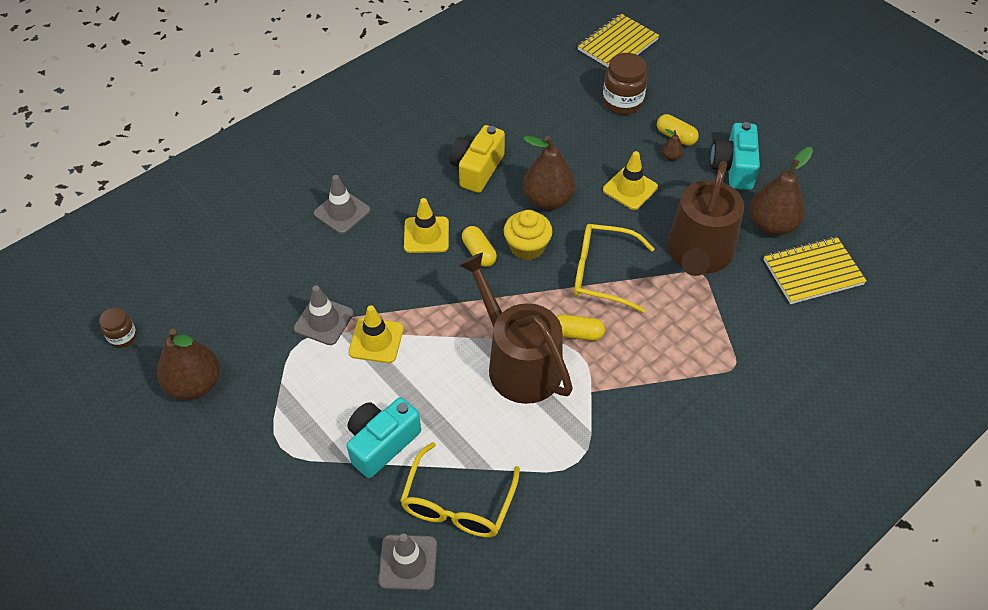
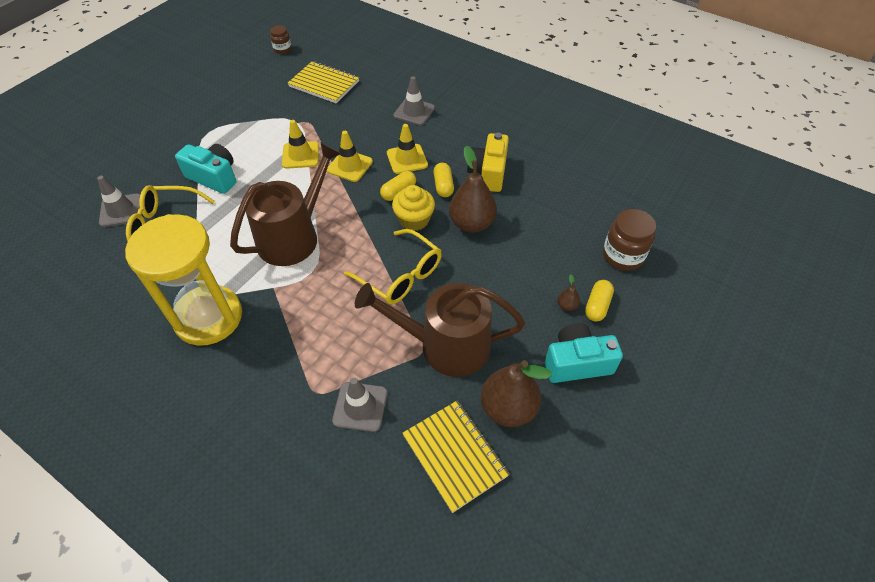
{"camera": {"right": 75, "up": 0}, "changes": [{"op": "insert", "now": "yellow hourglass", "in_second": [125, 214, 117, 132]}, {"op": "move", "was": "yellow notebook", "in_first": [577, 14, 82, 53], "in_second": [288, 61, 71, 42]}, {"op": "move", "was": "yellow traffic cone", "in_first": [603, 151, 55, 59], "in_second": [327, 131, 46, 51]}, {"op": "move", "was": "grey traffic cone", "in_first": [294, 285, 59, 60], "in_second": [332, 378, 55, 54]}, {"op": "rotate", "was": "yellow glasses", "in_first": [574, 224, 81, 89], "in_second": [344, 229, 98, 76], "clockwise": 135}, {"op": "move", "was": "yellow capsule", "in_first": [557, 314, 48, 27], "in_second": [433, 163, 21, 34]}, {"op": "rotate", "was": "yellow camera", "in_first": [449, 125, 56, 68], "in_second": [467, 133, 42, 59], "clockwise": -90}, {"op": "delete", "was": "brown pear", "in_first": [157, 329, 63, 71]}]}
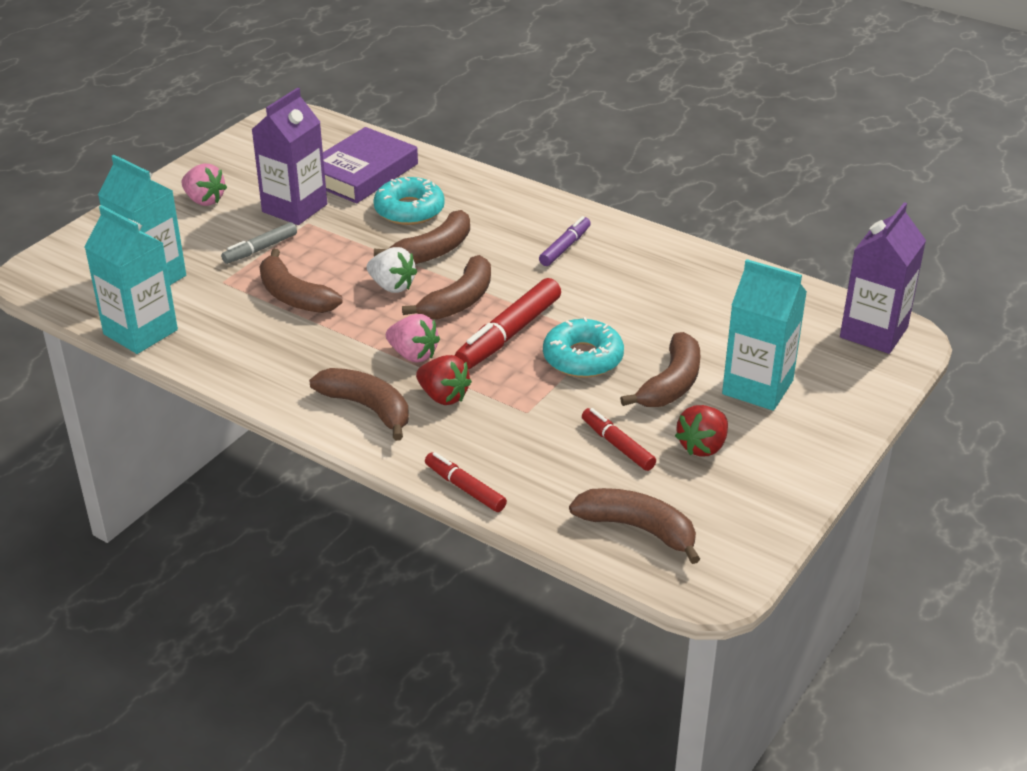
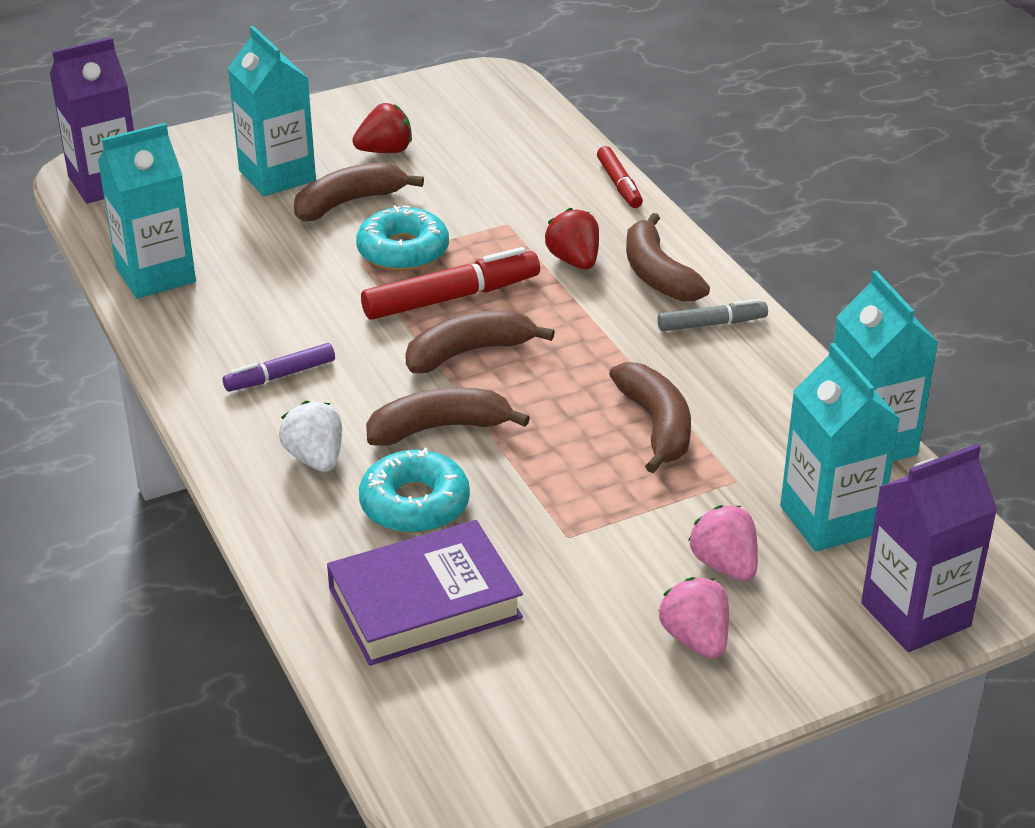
{"camera": {"right": -150, "up": 0}, "changes": [{"op": "insert", "now": "turquoise carton", "in_second": [98, 123, 98, 176]}, {"op": "move", "was": "white strawberry", "in_first": [367, 247, 50, 46], "in_second": [279, 401, 63, 71]}, {"op": "move", "was": "grey marker", "in_first": [221, 222, 76, 42], "in_second": [657, 299, 111, 32]}, {"op": "move", "was": "pink strawberry", "in_first": [386, 314, 54, 49], "in_second": [688, 505, 70, 76]}, {"op": "move", "was": "purple carton", "in_first": [252, 88, 75, 137], "in_second": [861, 444, 137, 208]}, {"op": "delete", "was": "brown banana", "in_first": [569, 488, 131, 76]}, {"op": "delete", "was": "red marker", "in_first": [582, 408, 74, 63]}]}
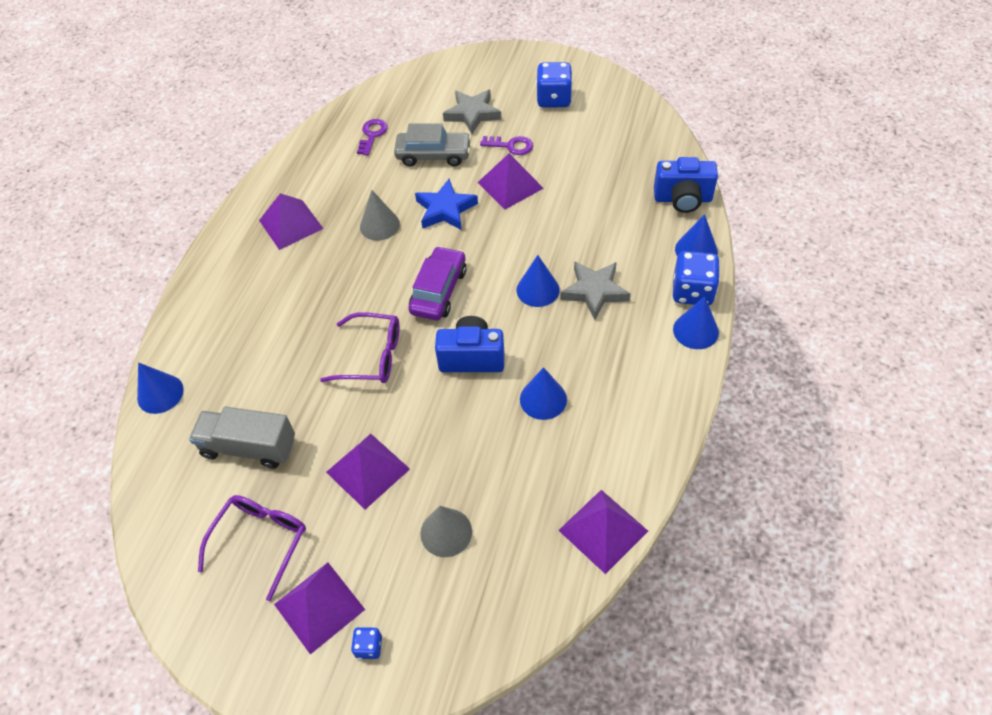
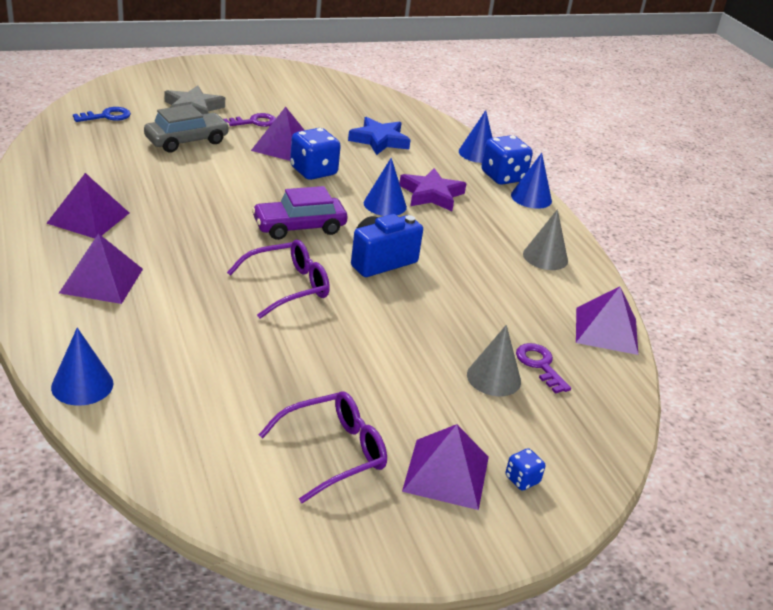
{"camera": {"right": -45, "up": -20}, "changes": [{"op": "move", "was": "purple pyramid", "in_first": [326, 434, 84, 76], "in_second": [59, 233, 84, 71]}, {"op": "insert", "now": "blue key", "in_second": [73, 107, 58, 15]}, {"op": "rotate", "was": "purple car", "in_first": [408, 246, 59, 74], "in_second": [252, 186, 95, 54], "clockwise": -90}, {"op": "rotate", "was": "purple glasses", "in_first": [198, 495, 108, 106], "in_second": [259, 391, 128, 112], "clockwise": 75}, {"op": "move", "was": "blue dice", "in_first": [536, 62, 36, 45], "in_second": [290, 128, 51, 52]}, {"op": "move", "was": "blue star", "in_first": [415, 179, 63, 51], "in_second": [348, 117, 63, 38]}, {"op": "recolor", "was": "grey star", "now": "purple star", "in_first": [560, 261, 71, 59], "in_second": [400, 168, 67, 43]}, {"op": "move", "was": "purple key", "in_first": [357, 119, 31, 36], "in_second": [516, 343, 55, 51]}, {"op": "move", "was": "grey cone", "in_first": [360, 190, 40, 51], "in_second": [523, 209, 45, 61]}, {"op": "delete", "was": "grey truck", "in_first": [189, 407, 106, 62]}, {"op": "delete", "was": "blue cone", "in_first": [520, 367, 47, 53]}, {"op": "delete", "was": "blue camera", "in_first": [654, 157, 64, 56]}]}
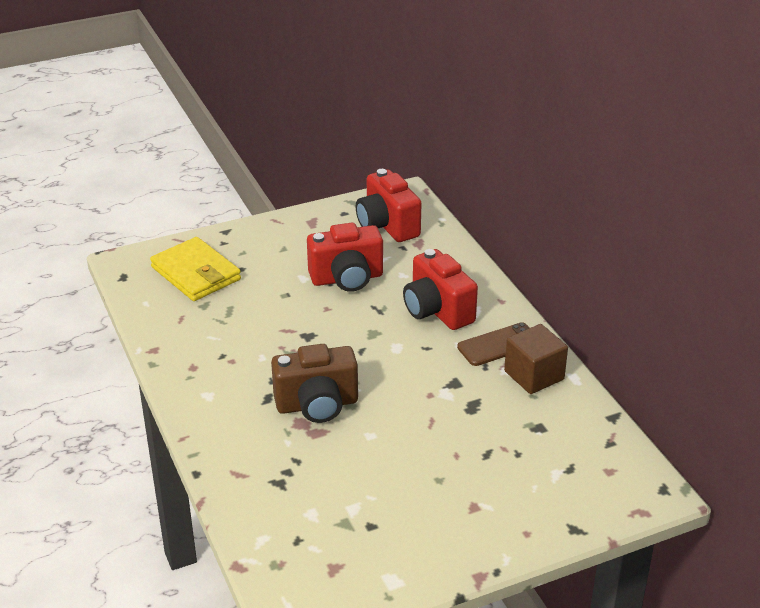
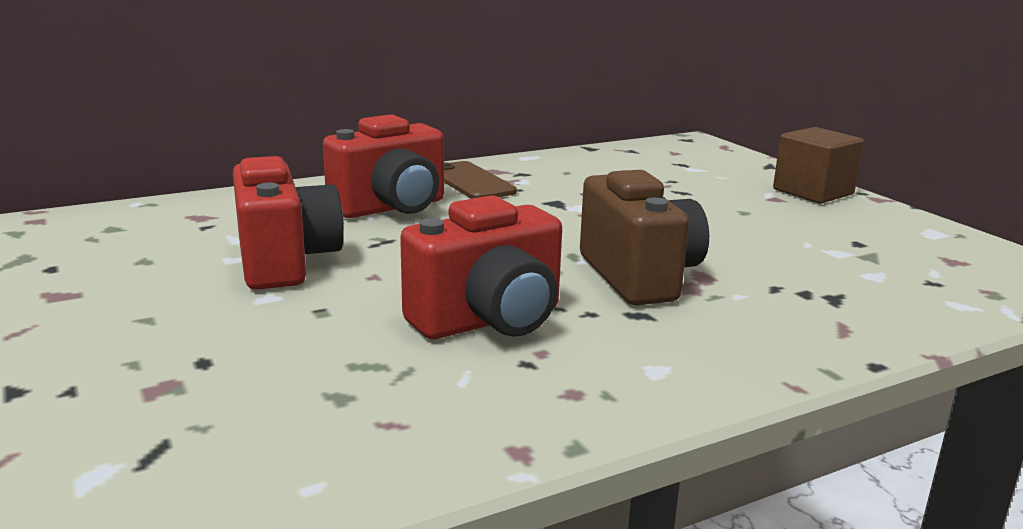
{"camera": {"right": -95, "up": -15}, "changes": [{"op": "move", "was": "red camera", "in_first": [356, 169, 65, 73], "in_second": [400, 196, 162, 143]}, {"op": "move", "was": "brown cube", "in_first": [504, 324, 64, 70], "in_second": [773, 127, 91, 77]}, {"op": "delete", "was": "yellow wallet", "in_first": [150, 237, 91, 64]}]}
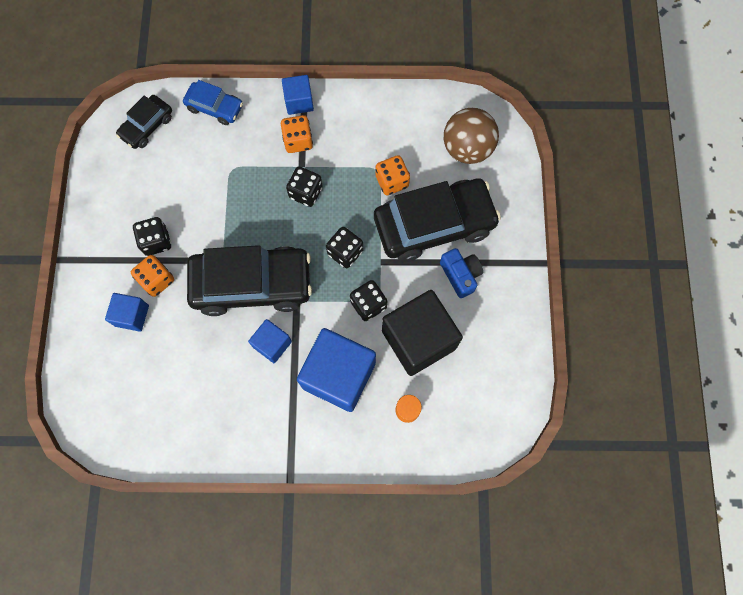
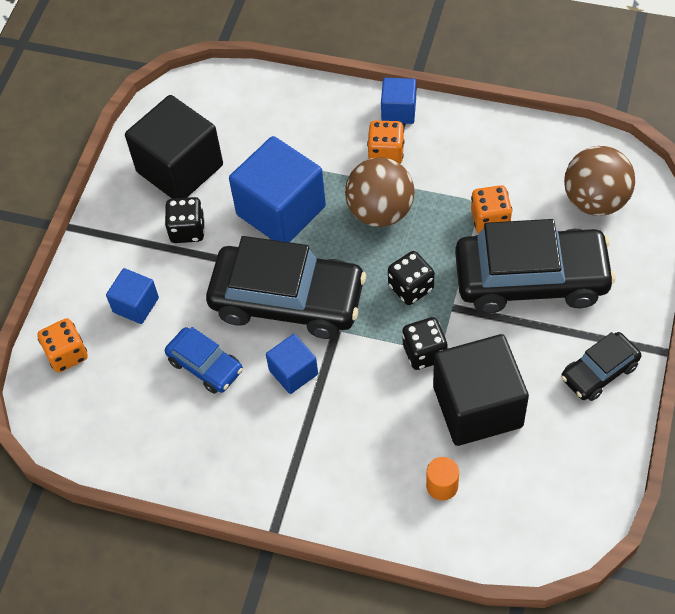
{"camera": {"right": 20, "up": -15}, "changes": [{"op": "move", "was": "orange dice", "in_first": [131, 255, 43, 42], "in_second": [37, 318, 51, 54]}, {"op": "insert", "now": "black cube", "in_second": [125, 95, 98, 104]}, {"op": "move", "was": "blue car", "in_first": [183, 80, 60, 45], "in_second": [165, 327, 78, 67]}, {"op": "move", "was": "blue cube", "in_first": [297, 328, 79, 84], "in_second": [229, 136, 97, 106]}, {"op": "replace", "was": "black dice", "now": "brown ball", "in_first": [286, 167, 37, 40], "in_second": [345, 157, 69, 70]}, {"op": "move", "was": "black car", "in_first": [116, 95, 56, 54], "in_second": [561, 332, 80, 69]}, {"op": "delete", "was": "blue camera", "in_first": [440, 248, 43, 50]}]}
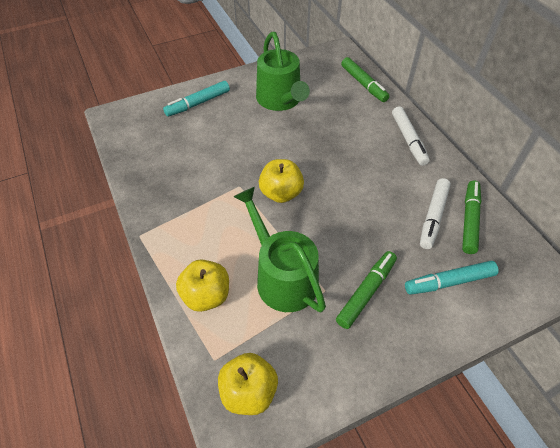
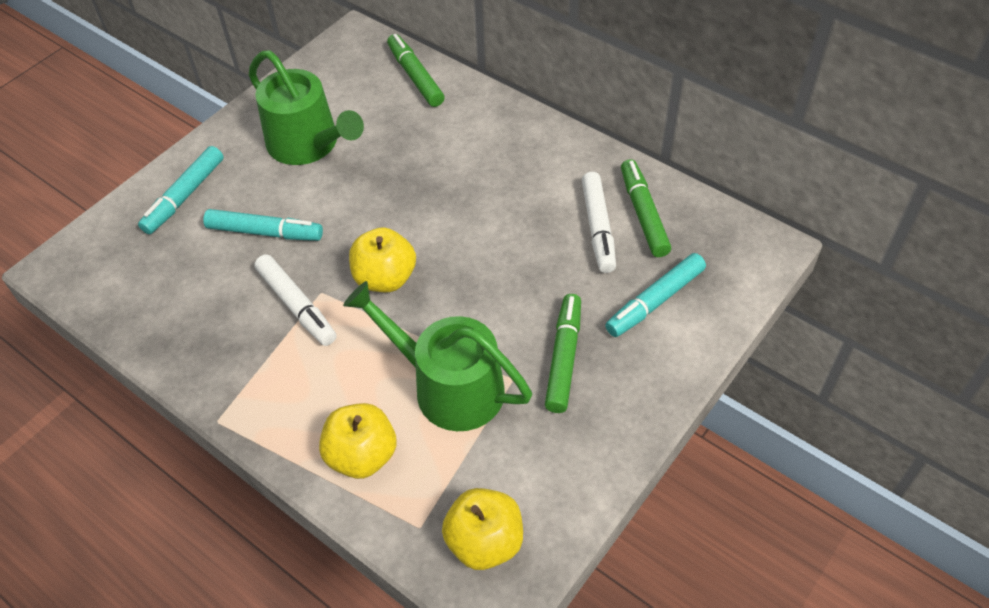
{"camera": {"right": -25, "up": 0}, "changes": [{"op": "insert", "now": "turquoise marker", "in_second": [203, 209, 120, 32]}, {"op": "move", "was": "white marker", "in_first": [392, 106, 38, 60], "in_second": [254, 254, 82, 92]}, {"op": "rotate", "was": "green marker", "in_first": [341, 57, 49, 45], "in_second": [387, 34, 58, 73], "clockwise": -150}]}
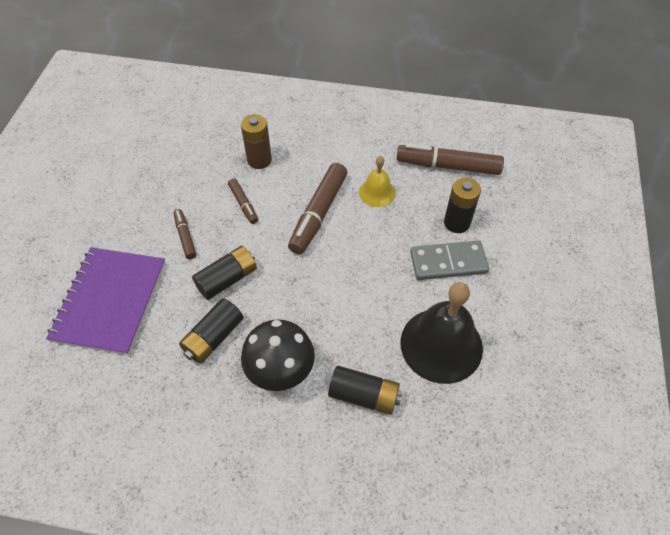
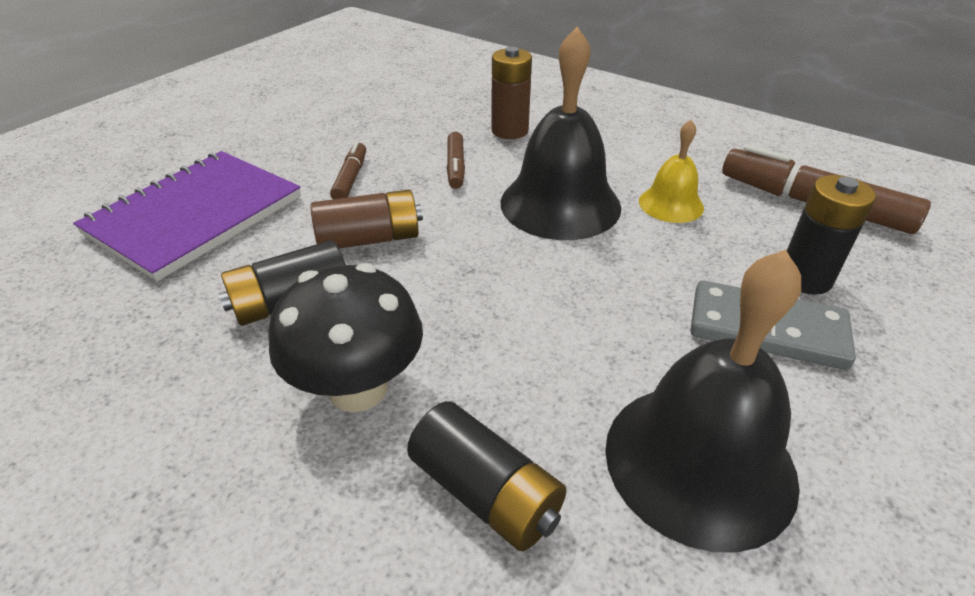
{"camera": {"right": 25, "up": -15}, "changes": [{"op": "recolor", "was": "black battery", "now": "brown battery", "in_first": [192, 246, 65, 54], "in_second": [310, 190, 113, 59]}, {"op": "replace", "was": "brown marker", "now": "black bell", "in_first": [288, 163, 59, 91], "in_second": [501, 27, 120, 213]}]}
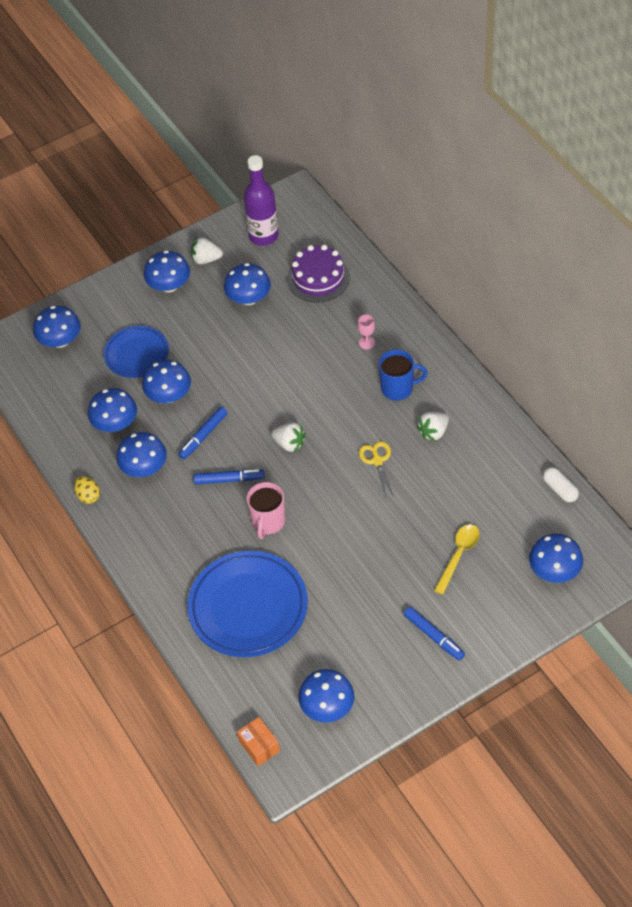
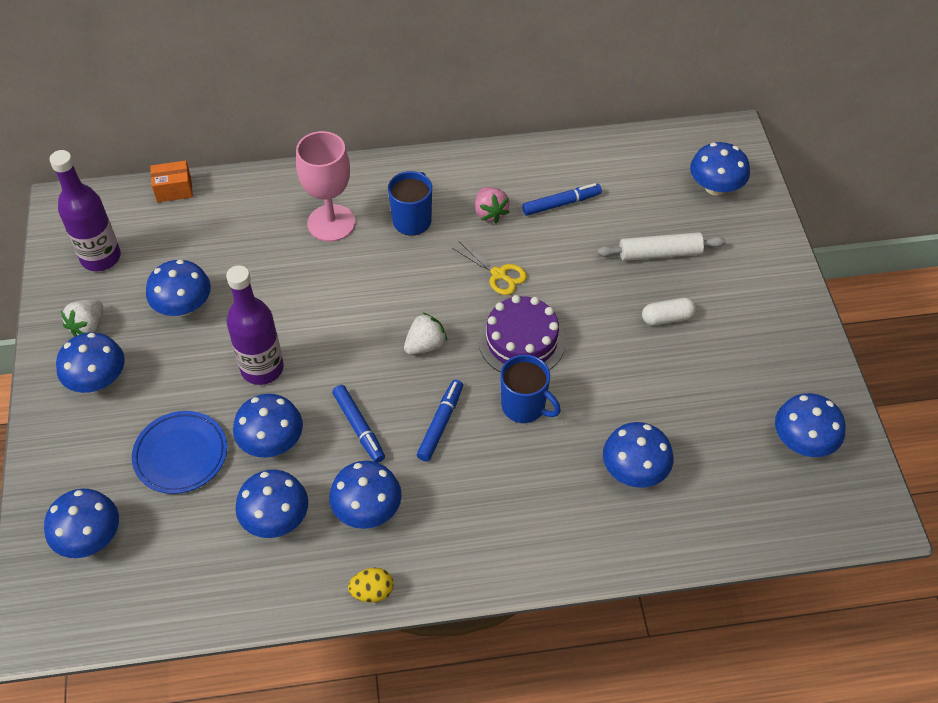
{"camera": {"right": -70, "up": 0}, "changes": [{"op": "move", "was": "orange box", "in_first": [237, 717, 43, 49], "in_second": [150, 161, 43, 42]}, {"op": "insert", "now": "purple bottle", "in_second": [226, 265, 58, 120]}, {"op": "resize", "was": "pink goblet", "in_first": [358, 315, 17, 34], "in_second": [296, 131, 59, 111], "ratio": 2.37}, {"op": "rotate", "was": "yellow scissors", "in_first": [359, 441, 35, 56], "in_second": [452, 242, 75, 53], "clockwise": -150}, {"op": "recolor", "was": "white strawberry", "now": "pink strawberry", "in_first": [417, 412, 32, 29], "in_second": [475, 187, 35, 36]}, {"op": "move", "was": "purple cake", "in_first": [287, 245, 63, 57], "in_second": [478, 295, 87, 78]}, {"op": "recolor", "was": "pink mug", "now": "blue mug", "in_first": [246, 482, 39, 57], "in_second": [500, 354, 61, 69]}, {"op": "move", "was": "blue marker", "in_first": [404, 607, 61, 54], "in_second": [522, 183, 80, 33]}, {"op": "replace", "was": "yellow spoon", "now": "white rolling pin", "in_first": [434, 524, 46, 71], "in_second": [597, 232, 129, 29]}, {"op": "replace", "was": "blue plate", "now": "blue mushroom", "in_first": [187, 551, 121, 106], "in_second": [603, 422, 70, 66]}, {"op": "move", "was": "white capsule", "in_first": [543, 467, 36, 35], "in_second": [642, 298, 54, 28]}]}
